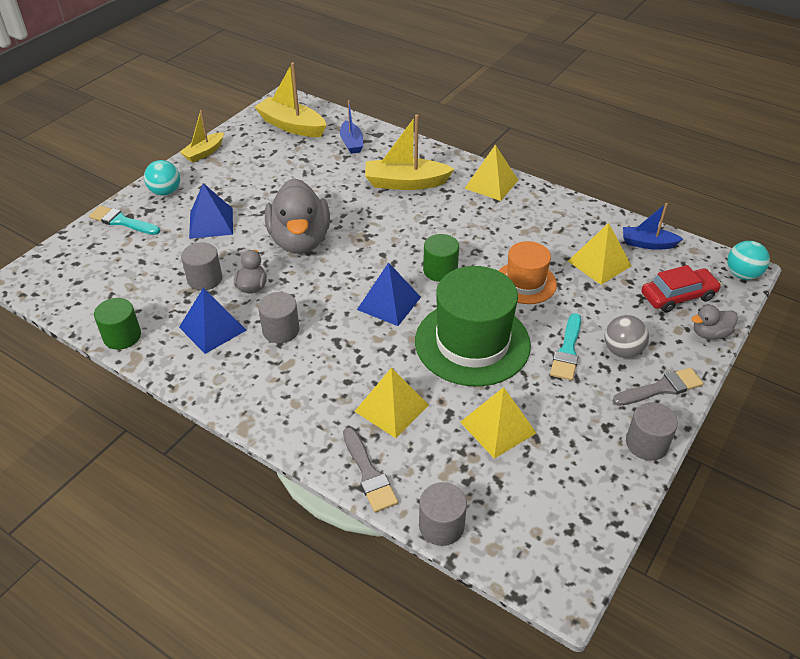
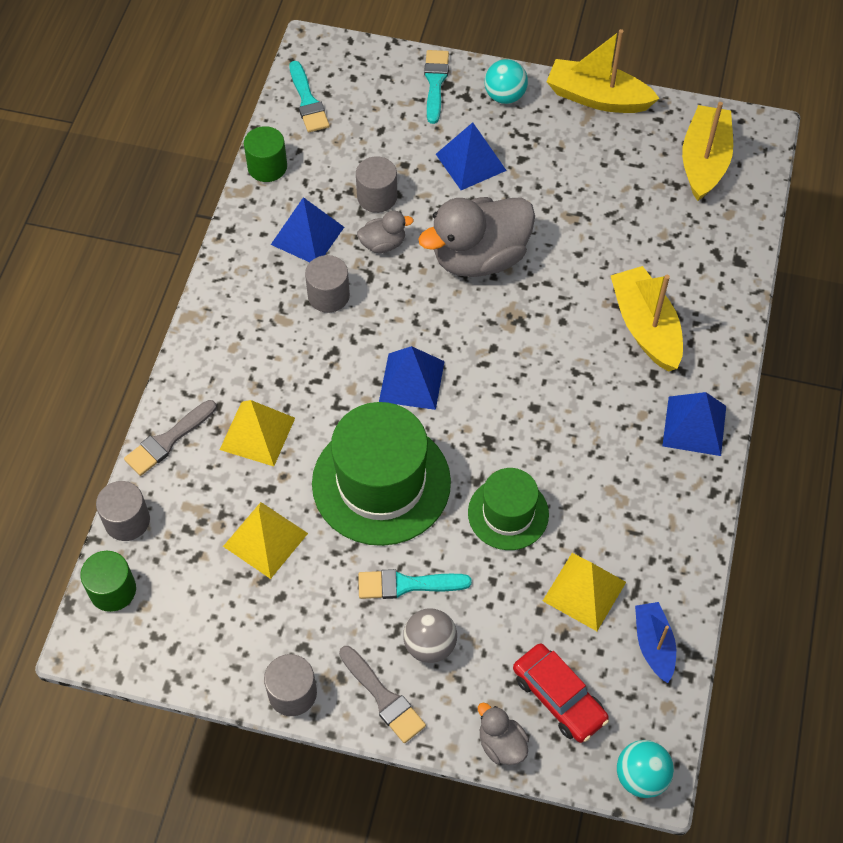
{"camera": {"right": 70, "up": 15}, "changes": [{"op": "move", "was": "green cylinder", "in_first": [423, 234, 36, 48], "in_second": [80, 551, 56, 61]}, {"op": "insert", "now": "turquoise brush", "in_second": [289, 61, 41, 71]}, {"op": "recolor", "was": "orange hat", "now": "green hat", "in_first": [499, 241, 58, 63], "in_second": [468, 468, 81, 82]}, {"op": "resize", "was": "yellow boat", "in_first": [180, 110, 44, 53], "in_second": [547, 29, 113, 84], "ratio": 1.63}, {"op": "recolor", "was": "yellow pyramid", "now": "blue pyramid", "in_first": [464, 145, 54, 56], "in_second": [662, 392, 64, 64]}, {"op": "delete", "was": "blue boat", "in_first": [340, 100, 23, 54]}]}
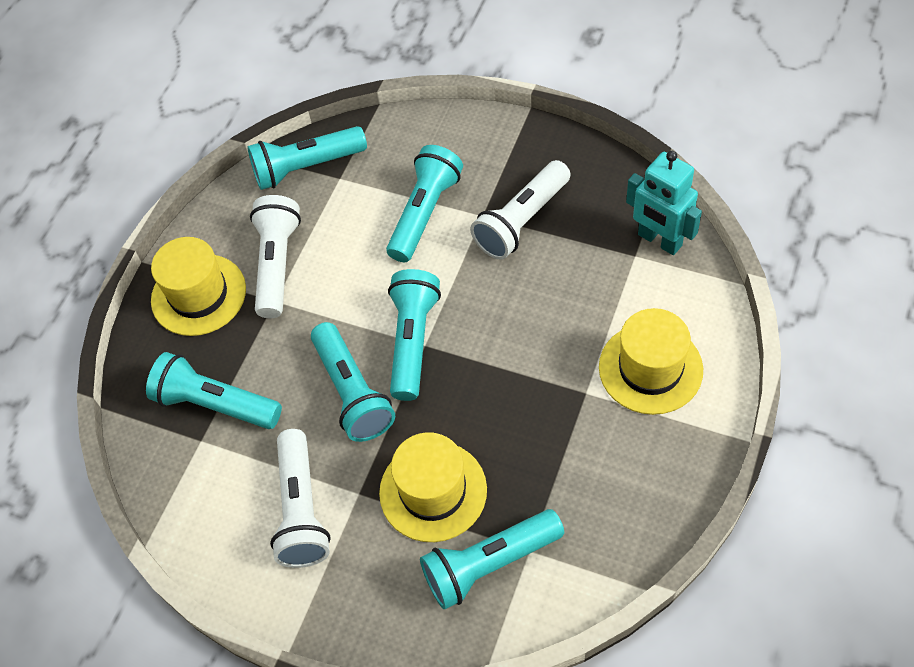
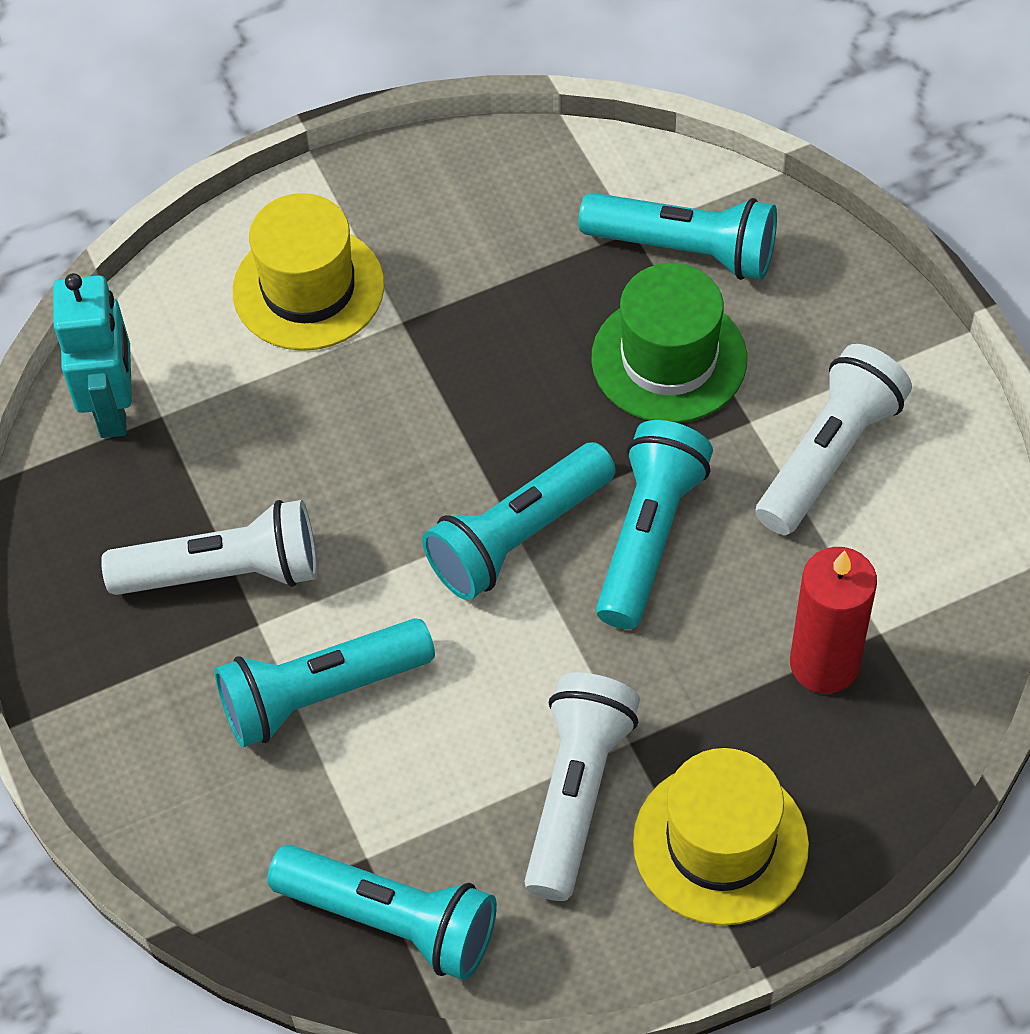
{"camera": {"right": -140, "up": 0}, "changes": [{"op": "rotate", "was": "white flashlight", "in_first": [250, 195, 51, 123], "in_second": [524, 672, 116, 229], "clockwise": 150}, {"op": "recolor", "was": "yellow hat", "now": "green hat", "in_first": [379, 432, 108, 110], "in_second": [591, 263, 156, 160]}, {"op": "replace", "was": "turquoise flashlight", "now": "red candle", "in_first": [146, 352, 136, 77], "in_second": [790, 547, 87, 147]}]}
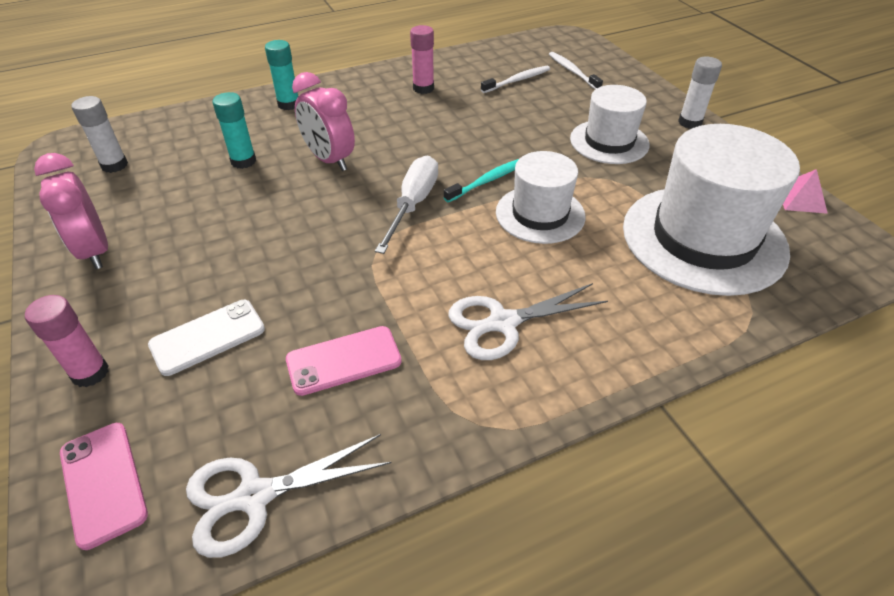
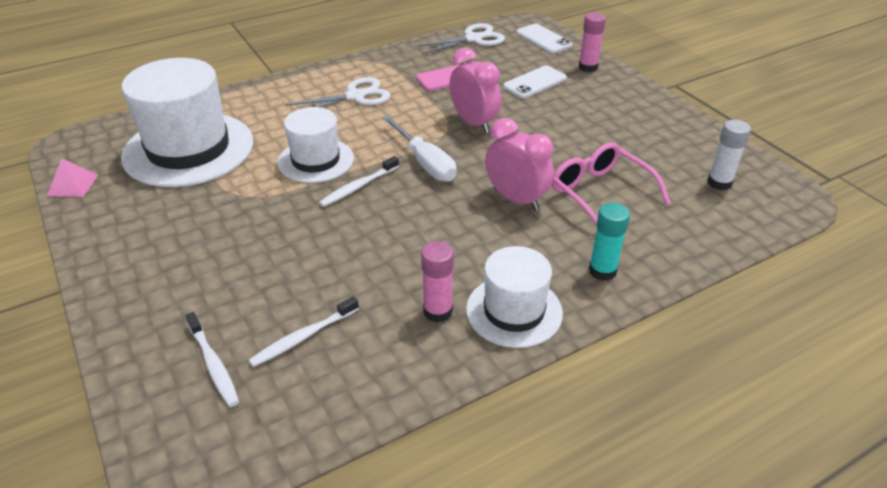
{"camera": {"right": 175, "up": -5}, "changes": [{"op": "recolor", "was": "turquoise toothbrush", "now": "white toothbrush", "in_first": [444, 159, 75, 44], "in_second": [319, 156, 80, 51]}, {"op": "rotate", "was": "white screwdriver", "in_first": [375, 155, 63, 99], "in_second": [382, 115, 74, 67], "clockwise": -45}, {"op": "move", "was": "pink clock", "in_first": [34, 153, 74, 116], "in_second": [450, 48, 51, 85]}, {"op": "move", "was": "white hat", "in_first": [570, 85, 79, 79], "in_second": [466, 246, 97, 102]}, {"op": "recolor", "was": "pink phone", "now": "white phone", "in_first": [60, 423, 88, 127], "in_second": [516, 24, 56, 29]}, {"op": "replace", "was": "turquoise glue stick", "now": "pink glasses", "in_first": [212, 92, 44, 77], "in_second": [552, 142, 119, 84]}, {"op": "delete", "was": "white glue stick", "in_first": [678, 57, 44, 72]}]}
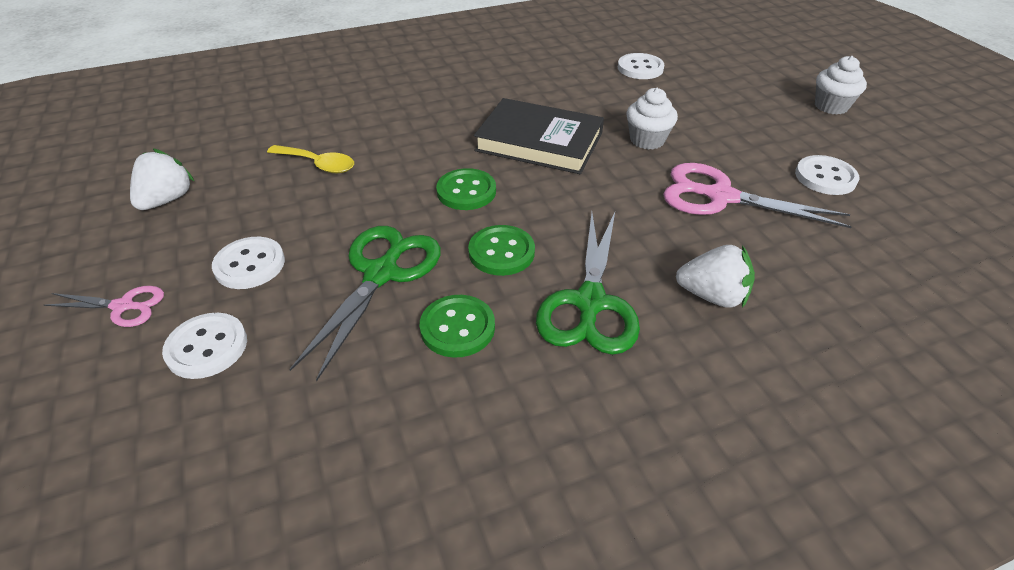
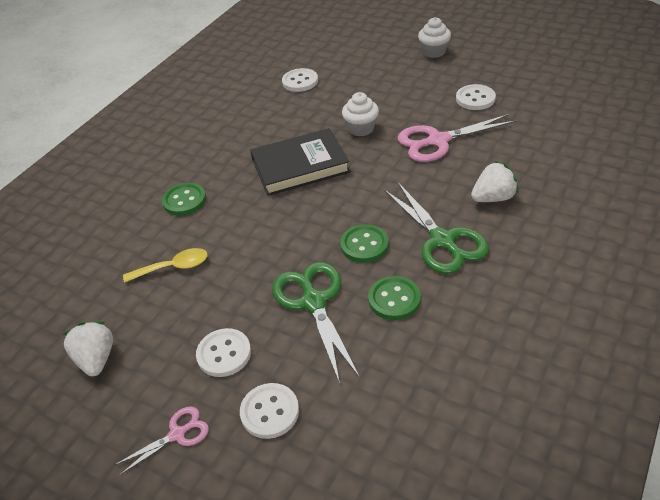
{"camera": {"right": -35, "up": 0}, "changes": [{"op": "move", "was": "green button", "in_first": [436, 168, 60, 42], "in_second": [162, 183, 44, 33]}]}
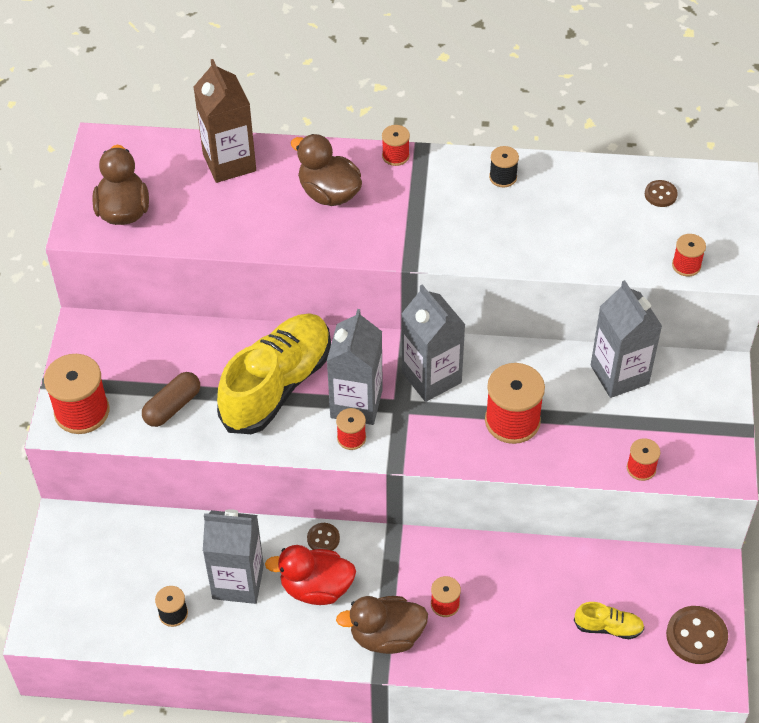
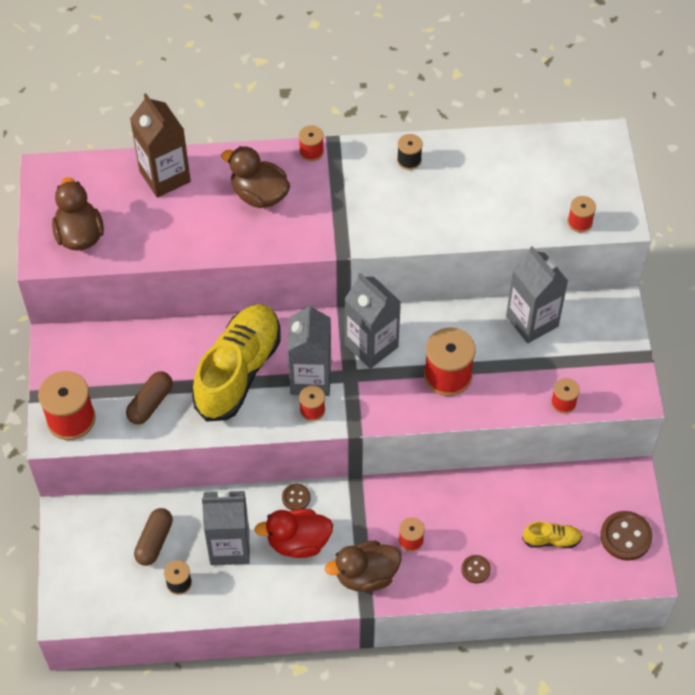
{"camera": {"right": -10, "up": 5}, "changes": [{"op": "insert", "now": "brown capsule", "in_second": [134, 508, 39, 58]}, {"op": "move", "was": "brown button", "in_first": [645, 180, 33, 27], "in_second": [461, 555, 30, 28]}]}
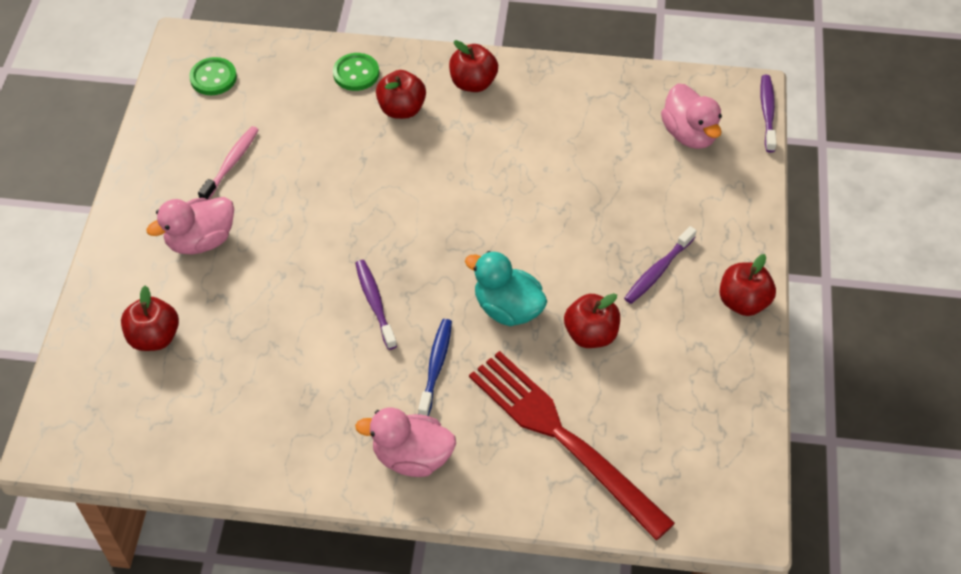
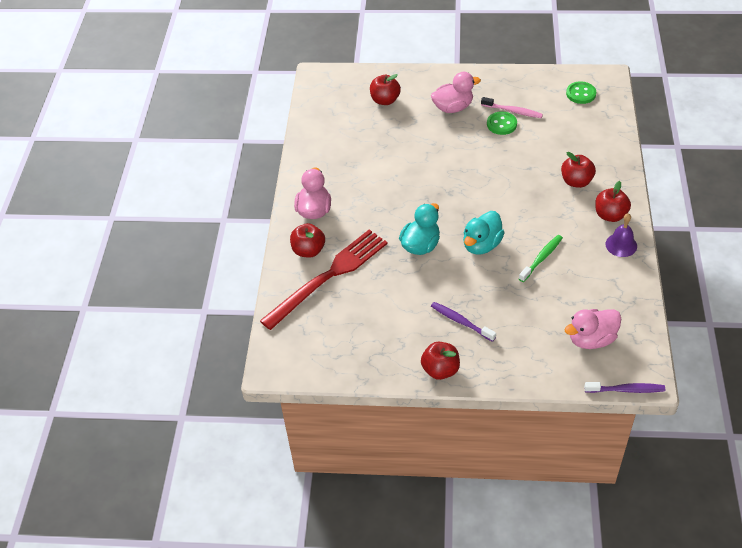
{"camera": {"right": 90, "up": -5}, "changes": [{"op": "move", "was": "red apple", "in_first": [564, 293, 56, 55], "in_second": [290, 223, 35, 34]}, {"op": "rotate", "was": "pink duck", "in_first": [146, 197, 88, 57], "in_second": [431, 72, 50, 41], "clockwise": 105}, {"op": "insert", "now": "turquoise duck", "in_second": [463, 211, 42, 44]}, {"op": "move", "was": "green button", "in_first": [333, 53, 46, 38], "in_second": [487, 111, 30, 24]}, {"op": "insert", "now": "green toothbrush", "in_second": [519, 235, 44, 47]}, {"op": "insert", "now": "purple bell", "in_second": [605, 213, 32, 44]}, {"op": "delete", "was": "purple toothbrush", "in_first": [355, 260, 42, 90]}, {"op": "delete", "was": "blue toothbrush", "in_first": [418, 319, 34, 97]}]}
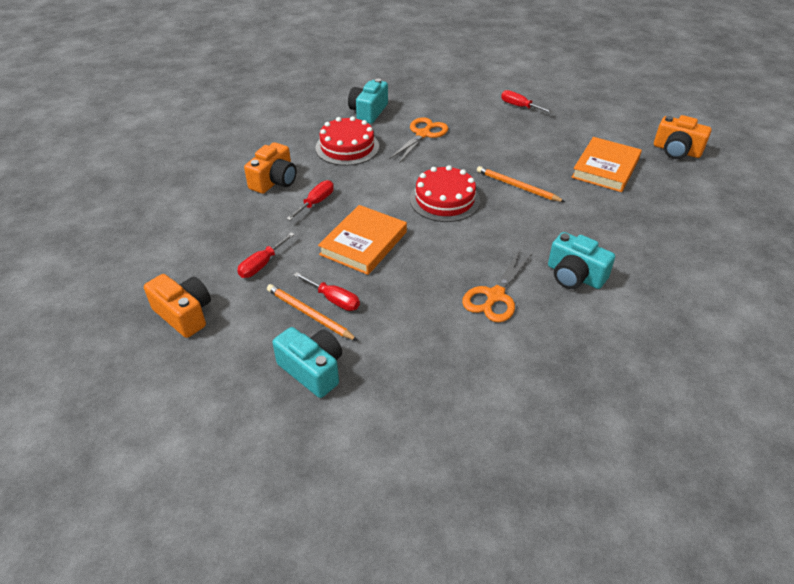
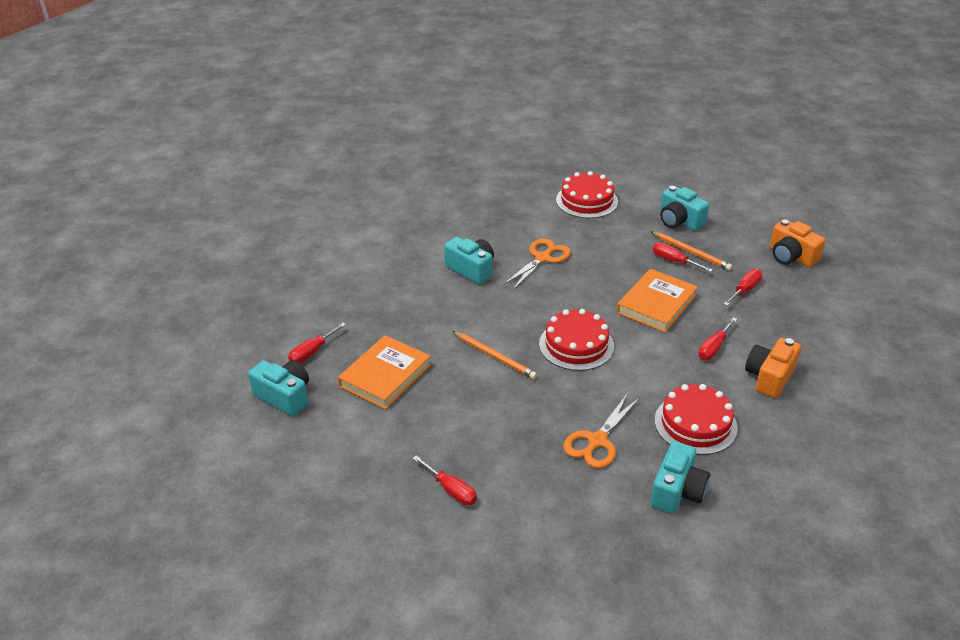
{"camera": {"right": -175, "up": -5}, "changes": [{"op": "recolor", "was": "orange camera", "now": "turquoise camera", "in_first": [654, 115, 58, 44], "in_second": [248, 361, 61, 55]}, {"op": "insert", "now": "red screwdriver", "in_second": [288, 323, 58, 40]}, {"op": "insert", "now": "red cake", "in_second": [556, 171, 62, 47]}]}
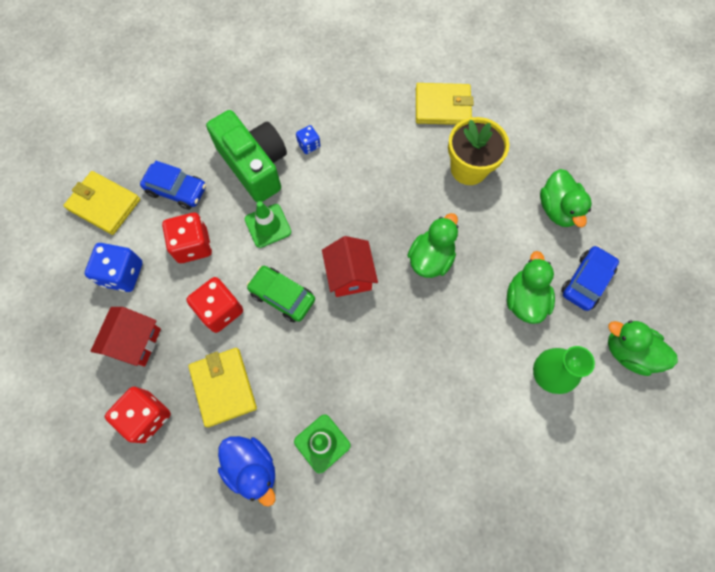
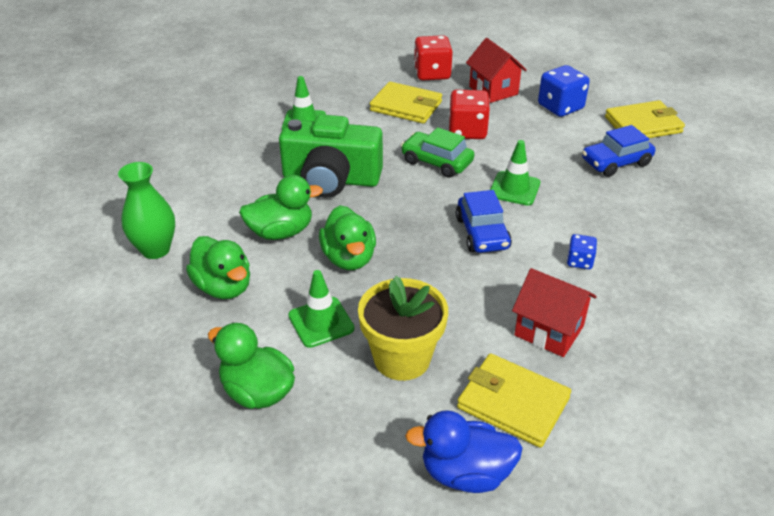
{"camera": {"right": 135, "up": -30}, "changes": [{"op": "move", "was": "green duck", "in_first": [608, 320, 70, 56], "in_second": [239, 175, 84, 65]}, {"op": "move", "was": "green camera", "in_first": [206, 110, 81, 92], "in_second": [279, 114, 104, 84]}, {"op": "insert", "now": "green traffic cone", "in_second": [288, 270, 67, 78]}, {"op": "rotate", "was": "green car", "in_first": [246, 266, 69, 56], "in_second": [401, 127, 73, 51], "clockwise": -135}, {"op": "move", "was": "blue duck", "in_first": [218, 436, 57, 71], "in_second": [405, 410, 118, 83]}, {"op": "move", "was": "blue car", "in_first": [561, 246, 58, 65], "in_second": [456, 190, 56, 63]}, {"op": "rotate", "was": "yellow wallet", "in_first": [416, 83, 58, 42], "in_second": [457, 353, 114, 95], "clockwise": 75}, {"op": "move", "was": "red house", "in_first": [322, 236, 56, 61], "in_second": [512, 268, 85, 89]}, {"op": "delete", "was": "red dice", "in_first": [162, 213, 50, 50]}]}
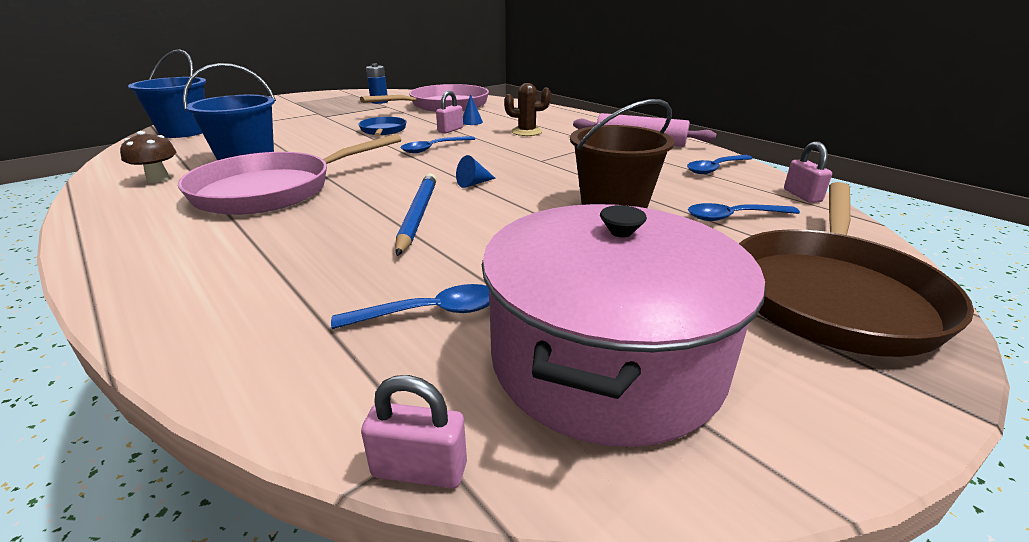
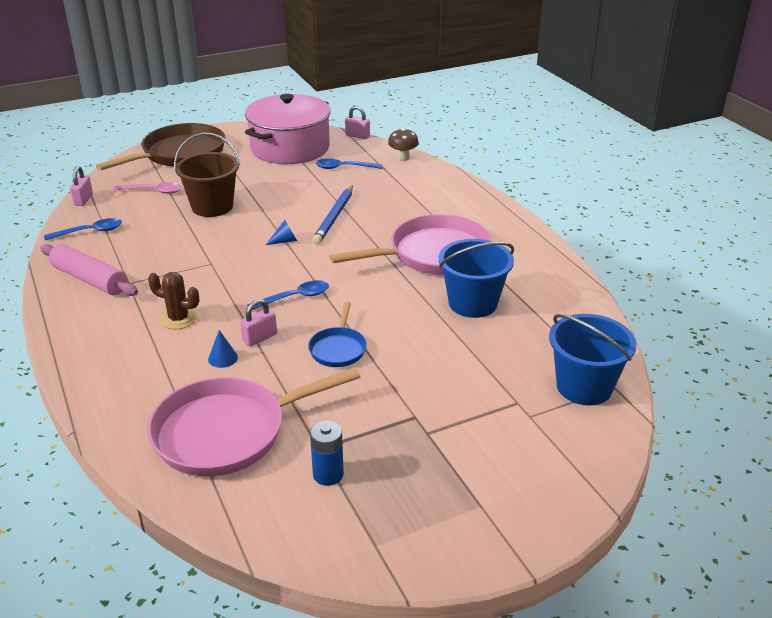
{"camera": {"right": -165, "up": 5}, "changes": [{"op": "recolor", "was": "blue spoon", "now": "pink spoon", "in_first": [688, 203, 112, 18], "in_second": [113, 182, 69, 12]}, {"op": "move", "was": "brown mushroom", "in_first": [120, 131, 56, 52], "in_second": [388, 128, 31, 33]}]}
